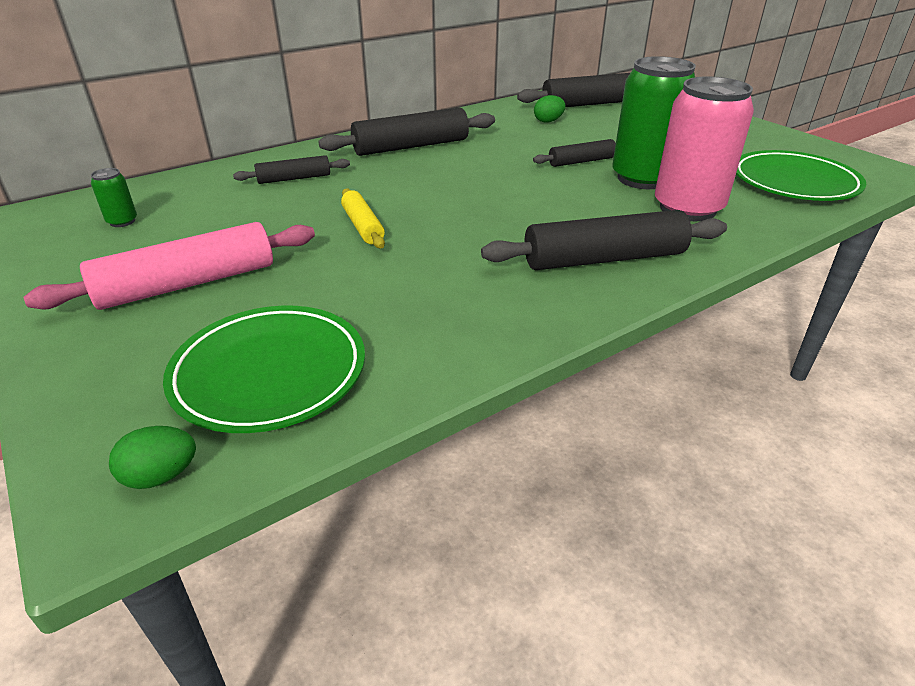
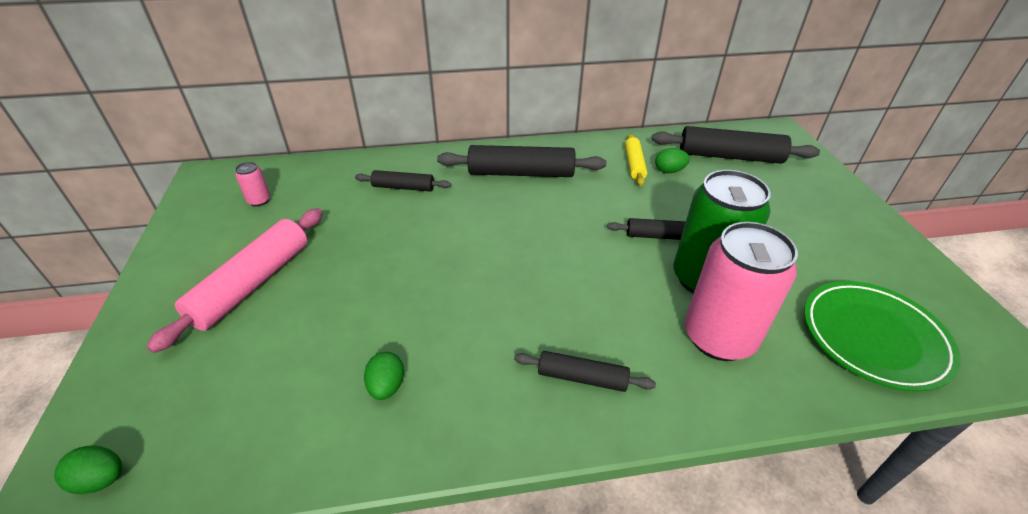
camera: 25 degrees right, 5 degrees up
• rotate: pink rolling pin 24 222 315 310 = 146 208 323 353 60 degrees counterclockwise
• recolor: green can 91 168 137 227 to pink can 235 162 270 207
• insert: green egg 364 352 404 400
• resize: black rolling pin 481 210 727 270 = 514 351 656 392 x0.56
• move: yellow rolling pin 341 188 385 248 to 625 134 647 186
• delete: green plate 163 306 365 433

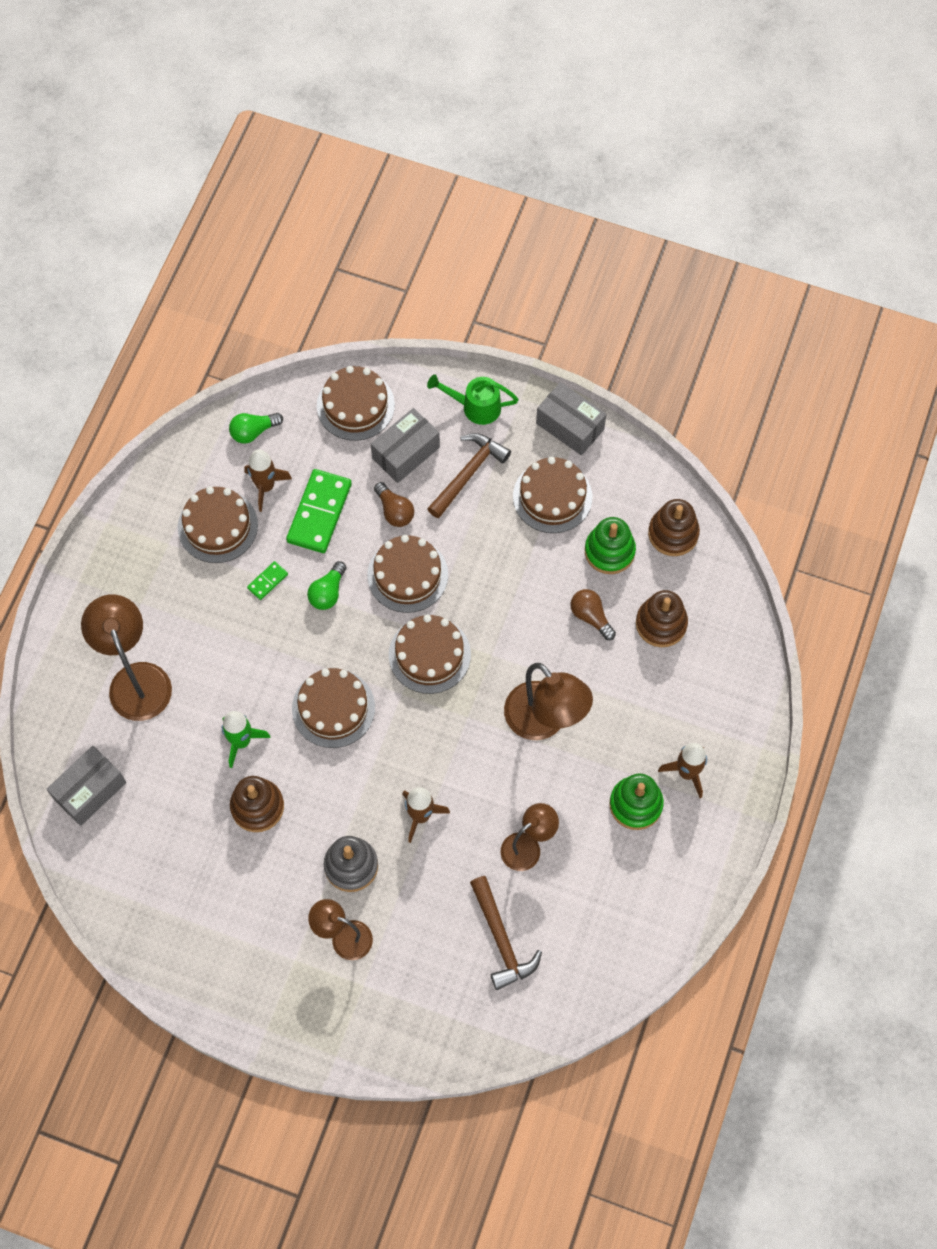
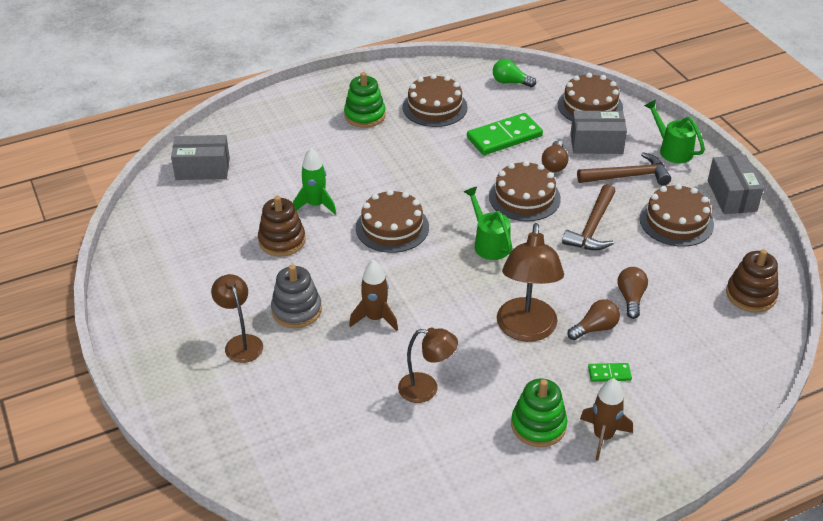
camera: 45 degrees right, 25 degrees down
• move: green stacking toy 585 517 636 574 to 344 72 386 128
• replace: brown cake 389 614 471 694 to green watering can 464 187 513 260
• move: brown hammer 470 876 542 990 to 562 184 616 250
• insert: brown light bulb 568 299 620 340
• move: green domino 247 561 288 600 to 588 363 632 382
• delete: brown lamp 81 594 172 721
• delete: brown rocket 244 449 292 512
• delete: green light bulb 307 561 347 610
• delete: brown stacking toy 636 590 688 647

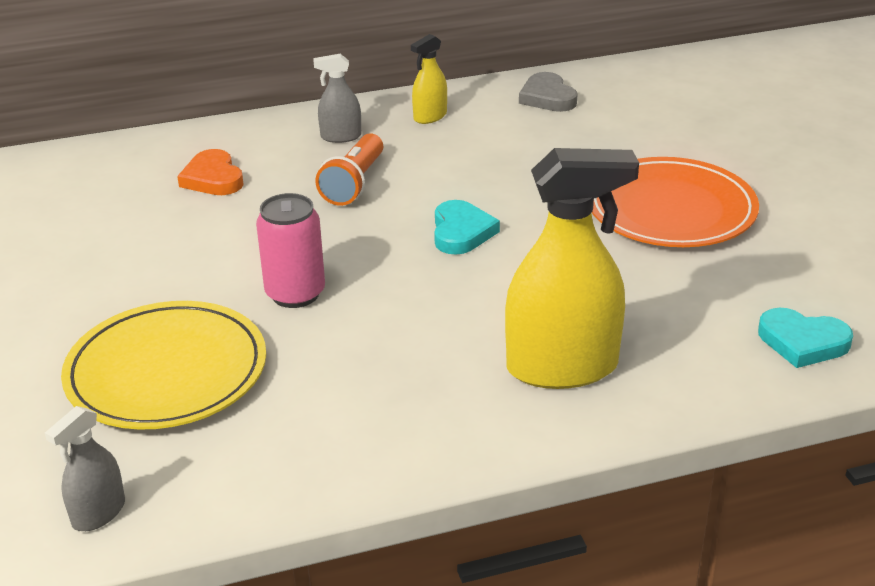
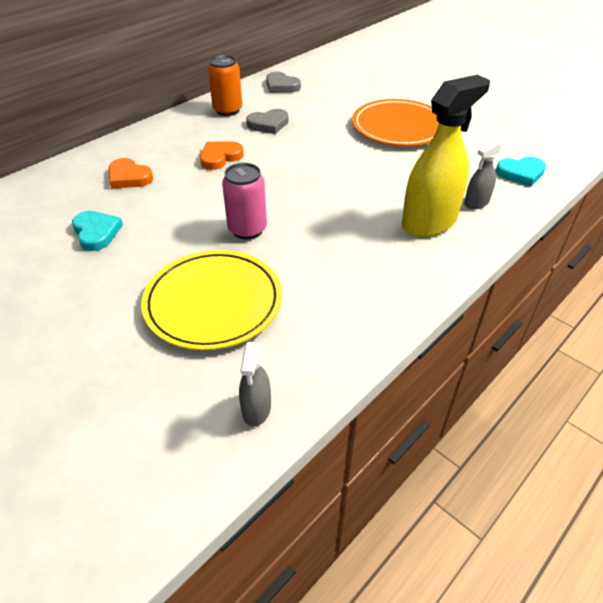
camera: 30 degrees left, 10 degrees up
• move: turquoise heart 434 200 500 255 to 72 211 123 251
• replace: orange flashlight 315 133 383 206 to orange heart 200 141 244 170
• replace: yellow spray bottle 411 34 447 124 to orange can 208 55 242 116
• insert: grey heart 246 109 289 134
• move: grey spray bottle 313 54 361 143 to 464 141 501 209

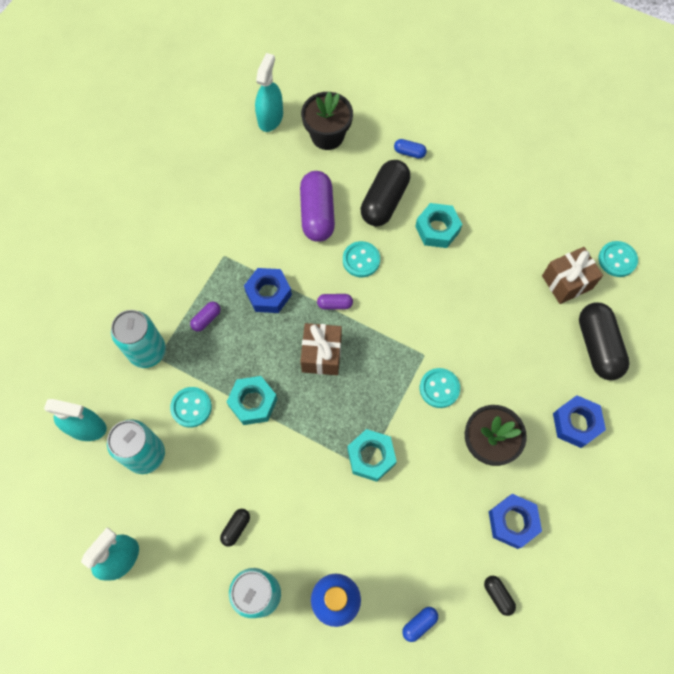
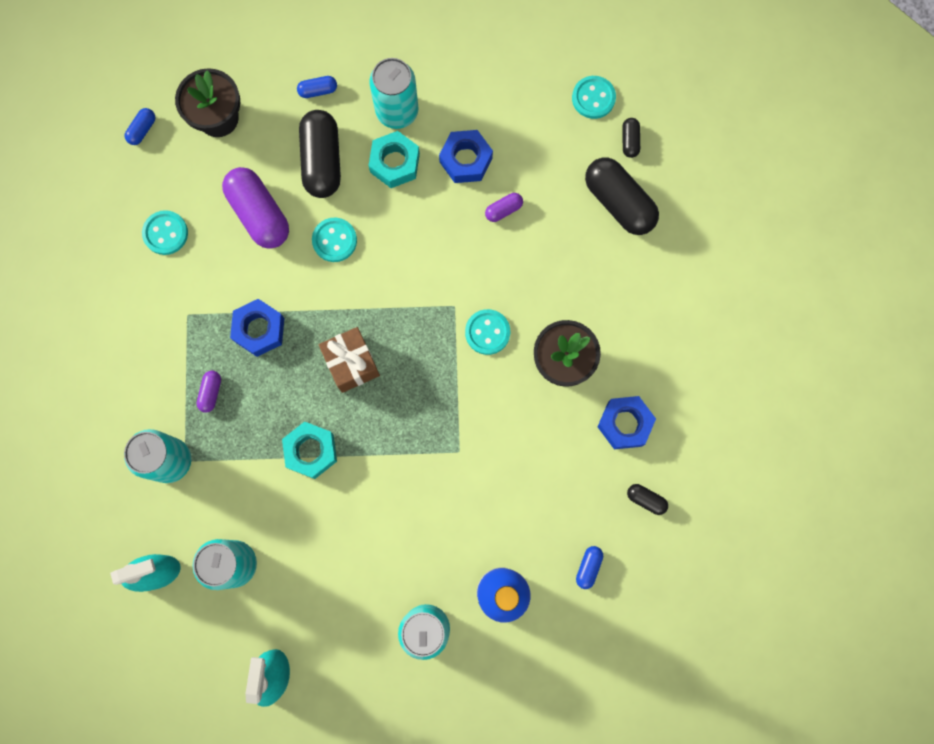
camera: 30 degrees left, 10 degrees up
• replace: turquoise spray bottle 255 53 283 132 to blue capsule 125 108 155 145
• move: turquoise button 170 387 212 428 to 142 210 188 255
• insert: turquoise can 369 58 419 129
• move: blue nut 553 395 606 448 to 439 130 493 183
• move: purple capsule 317 294 353 309 to 485 193 523 222
• move: black capsule 220 509 250 547 to 622 118 640 158
• delete: turquoise nut 347 429 397 482
• delete: brown gift 542 247 603 304

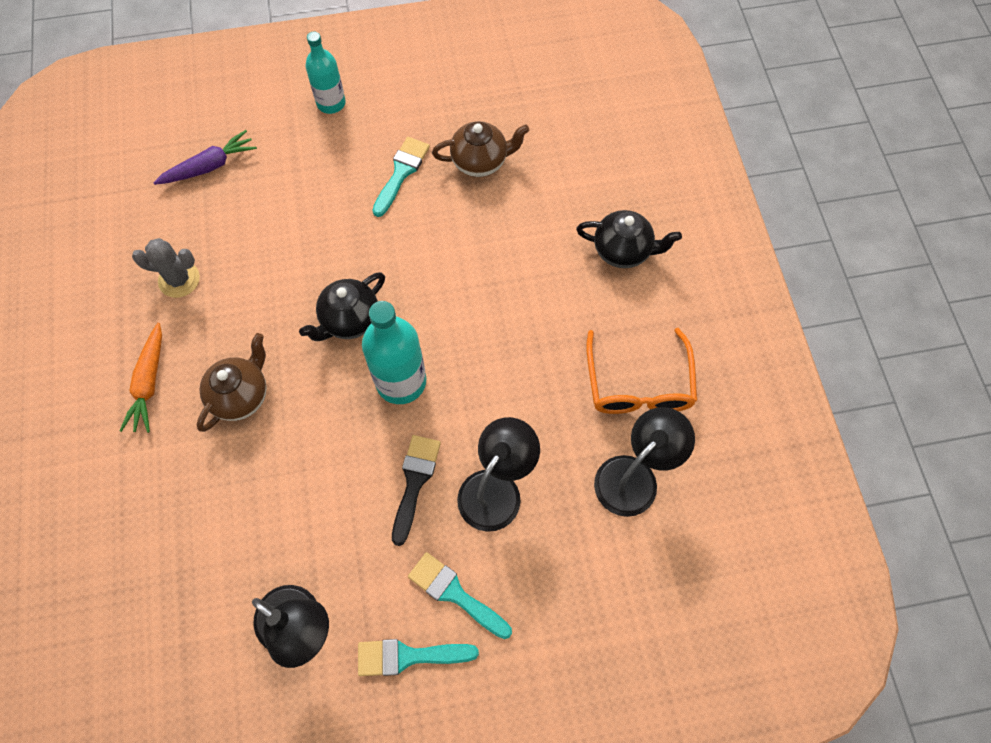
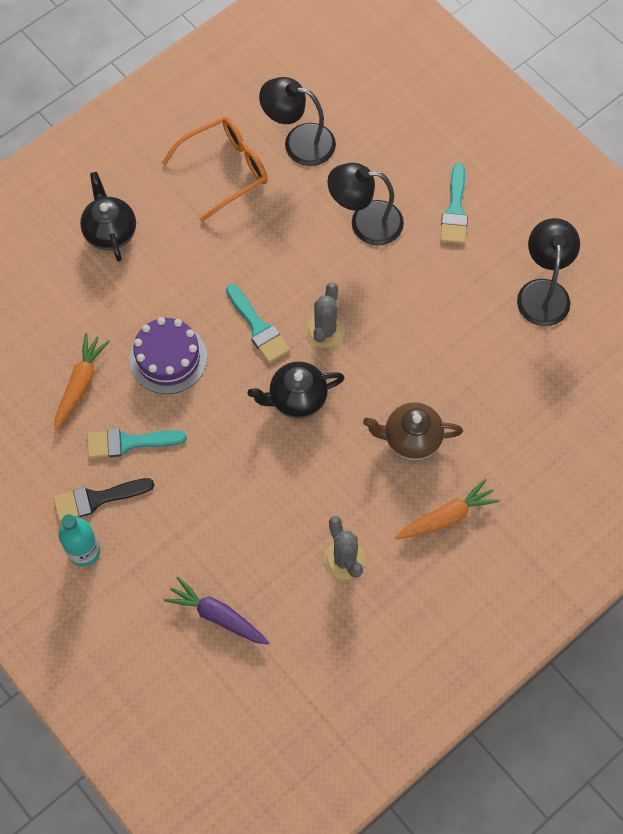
camera: 120 degrees left, 0 degrees up
• move: black brush 392 435 441 546 to 53 478 154 522
• replace: brown teapot 432 121 529 177 to orange carrot 54 333 110 430
• insert: purple cake 129 317 207 394
• move: turquoise brush 358 639 479 676 to 226 284 290 363
• rotate: black teapot 299 272 385 341 = 248 362 345 419 150 degrees clockwise
• replace: turquoise bottle 362 301 426 404 to grey cactus 306 282 345 348

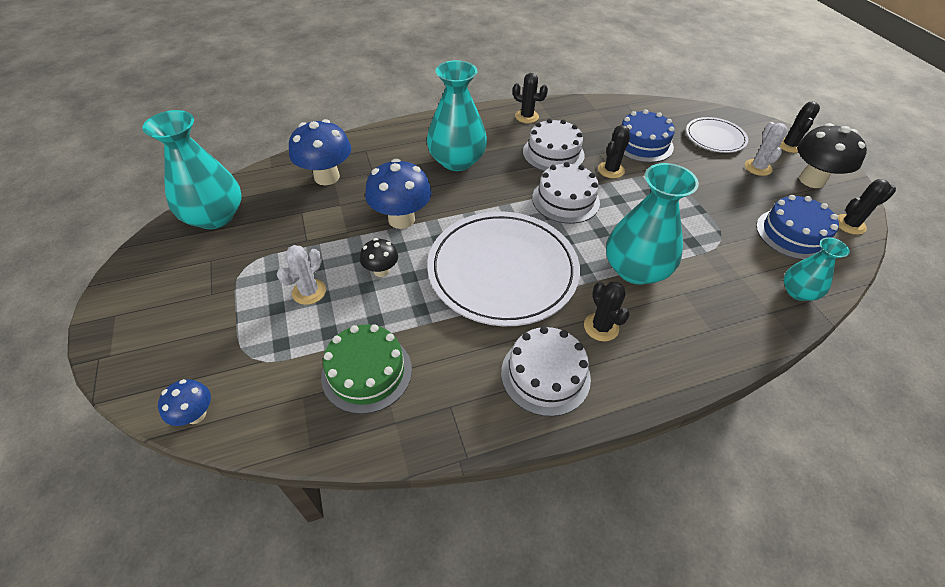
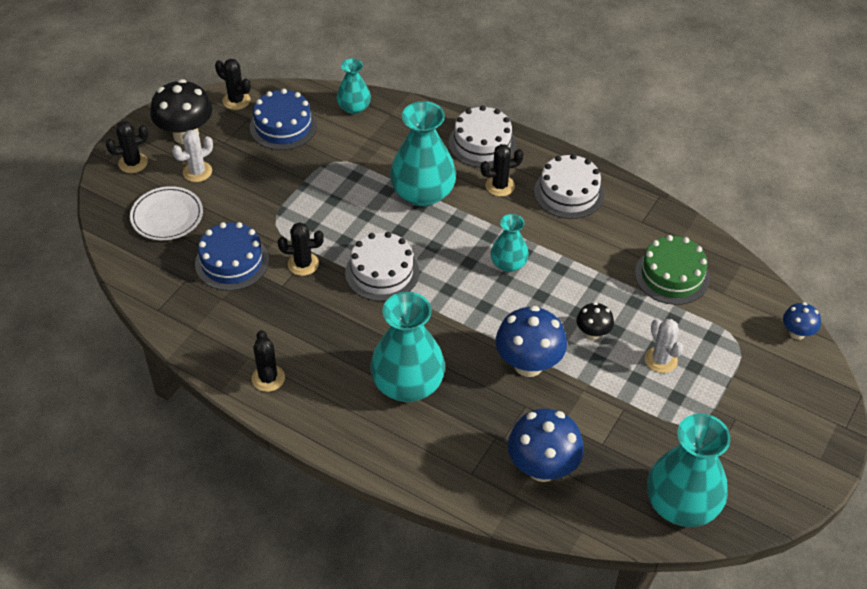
camera: 130 degrees left, 0 degrees up
• move: white cake 523 119 585 171 to 449 106 516 168
• rotate: black cactus 584 282 630 341 = 480 144 524 196 45 degrees clockwise
• replace: white plate 427 211 580 326 to turquoise vase 491 214 529 272
• rotate: white cactus 277 245 326 305 = 645 319 683 373 75 degrees clockwise

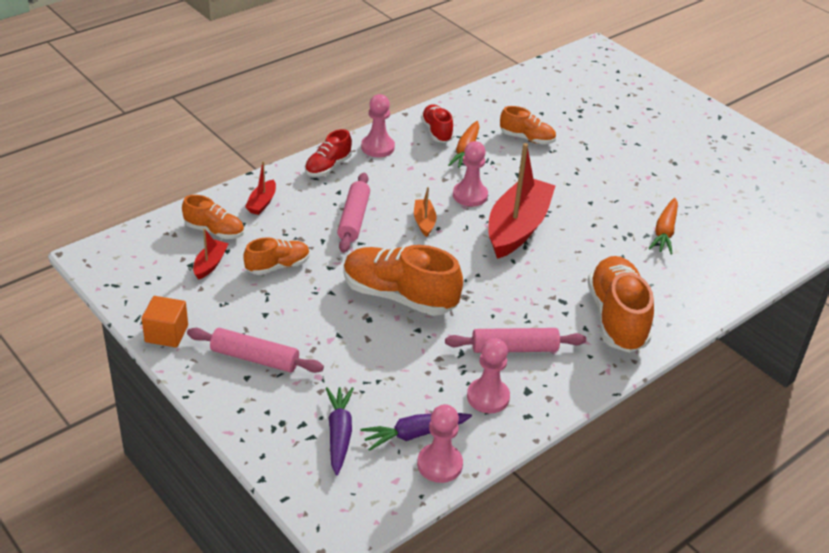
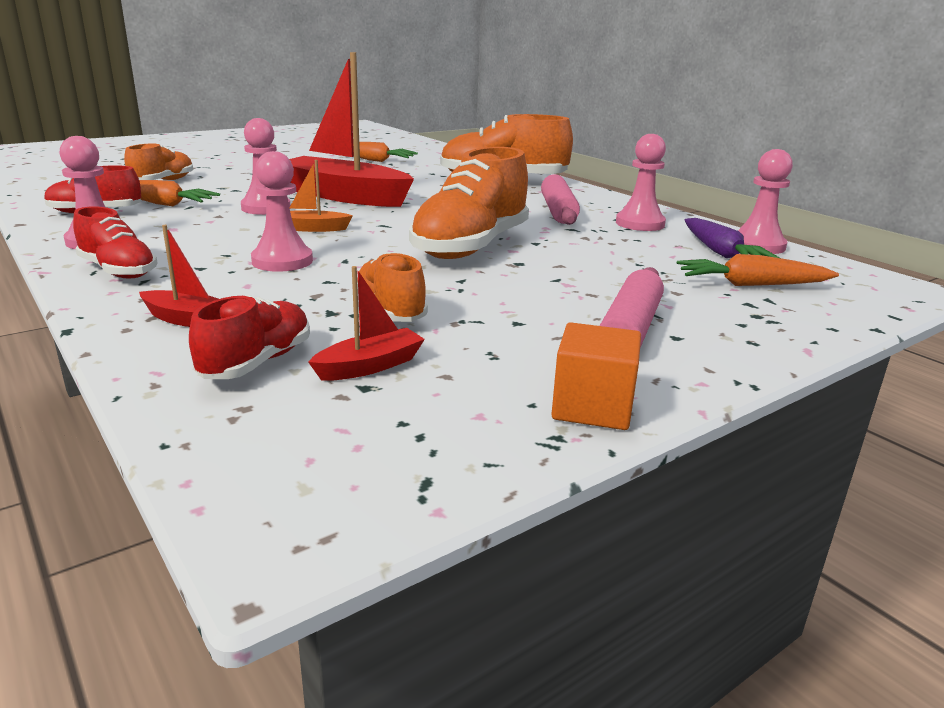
camera: 85 degrees left, 15 degrees down
• recolor: orange shoe 182 195 244 239 to red shoe 189 295 310 379
• replace: pink rolling pin 337 172 370 253 to pink pawn 251 151 313 272
• rotate: red boat 193 228 229 280 = 308 266 425 381 120 degrees clockwise
• recolor: purple carrot 326 387 354 476 to orange carrot 677 254 839 286

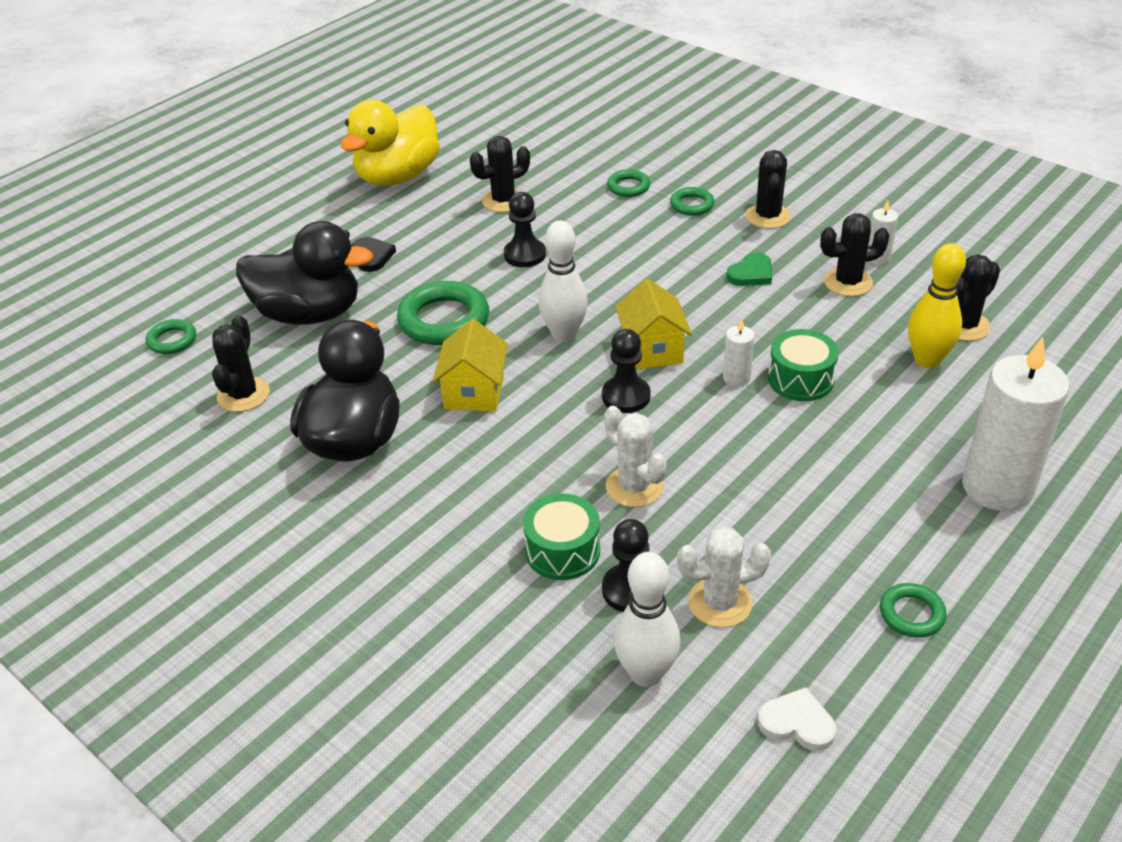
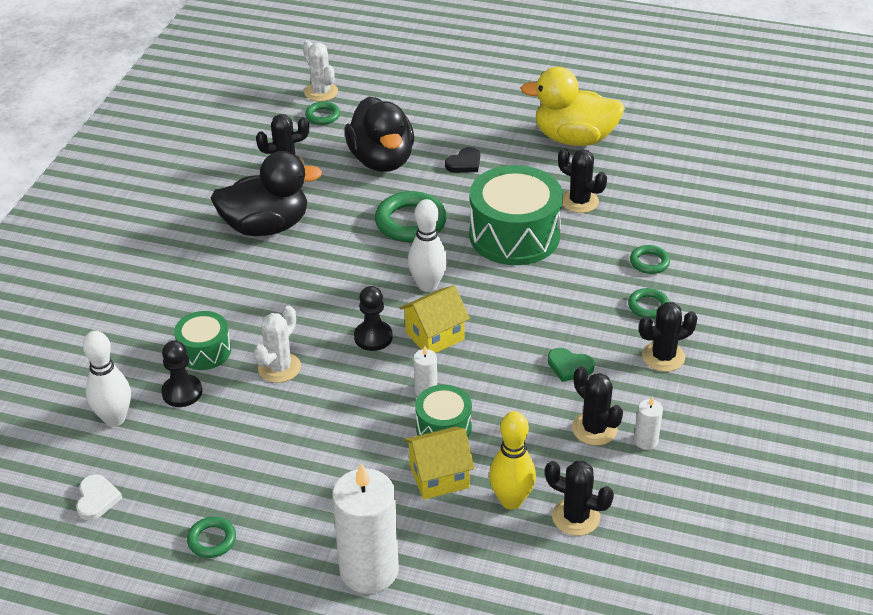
camera: 65 degrees right, 0 degrees up
• move: white cactus 677 527 771 628 to 303 40 338 102
• move: yellow house 432 319 508 412 to 404 426 475 500
• replace: black pawn 504 192 546 267 to green drum 469 165 563 265

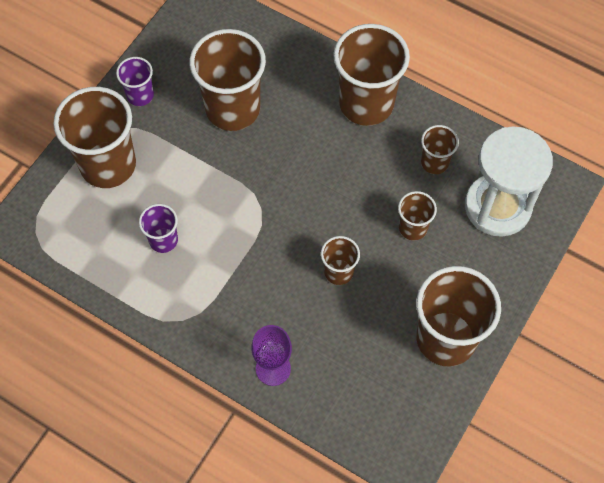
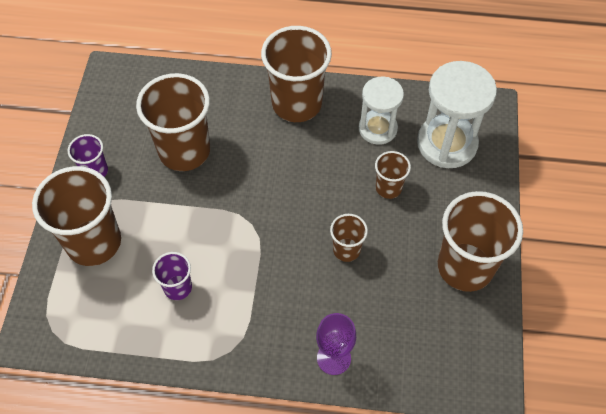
camera: 25 degrees left, 5 degrees down
• replace: brown cup 421 125 459 174 to white hourglass 359 76 404 145

